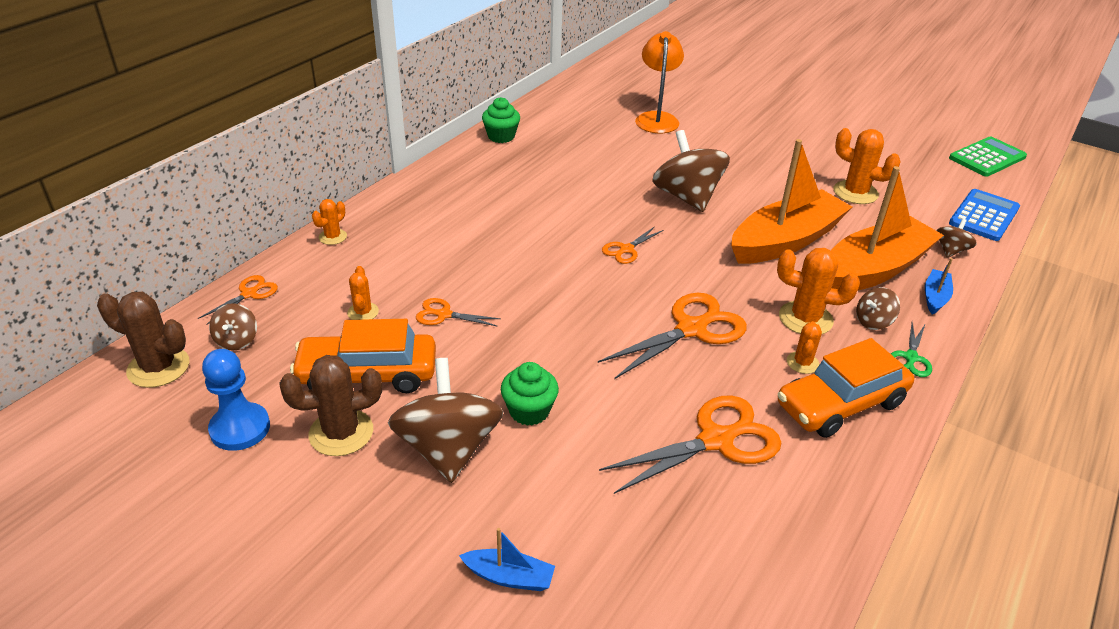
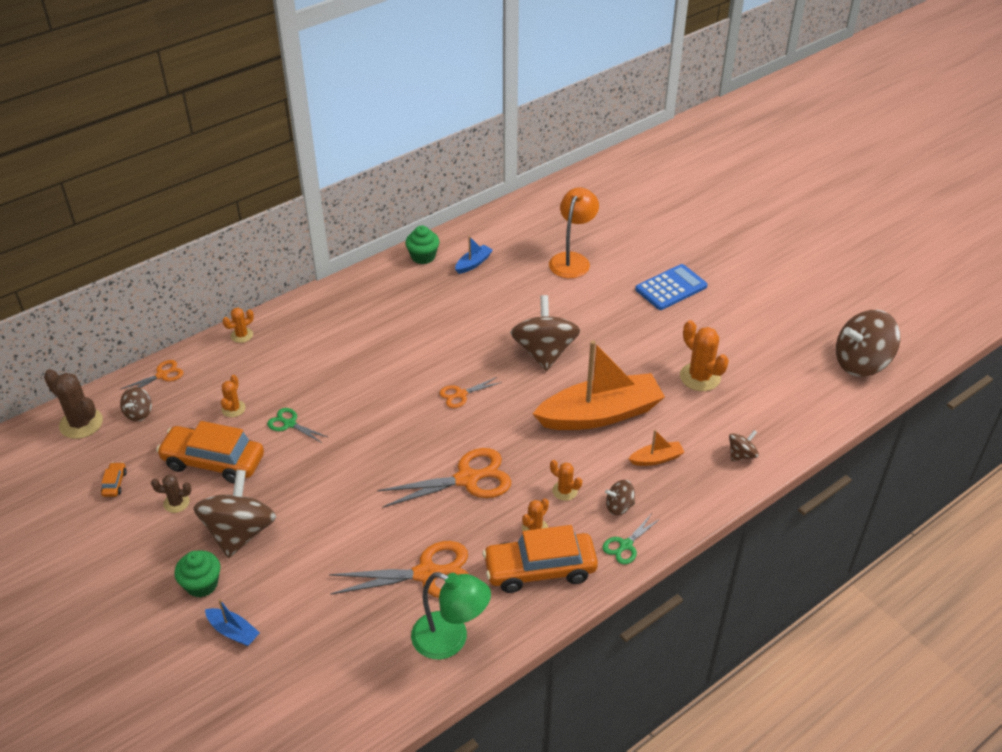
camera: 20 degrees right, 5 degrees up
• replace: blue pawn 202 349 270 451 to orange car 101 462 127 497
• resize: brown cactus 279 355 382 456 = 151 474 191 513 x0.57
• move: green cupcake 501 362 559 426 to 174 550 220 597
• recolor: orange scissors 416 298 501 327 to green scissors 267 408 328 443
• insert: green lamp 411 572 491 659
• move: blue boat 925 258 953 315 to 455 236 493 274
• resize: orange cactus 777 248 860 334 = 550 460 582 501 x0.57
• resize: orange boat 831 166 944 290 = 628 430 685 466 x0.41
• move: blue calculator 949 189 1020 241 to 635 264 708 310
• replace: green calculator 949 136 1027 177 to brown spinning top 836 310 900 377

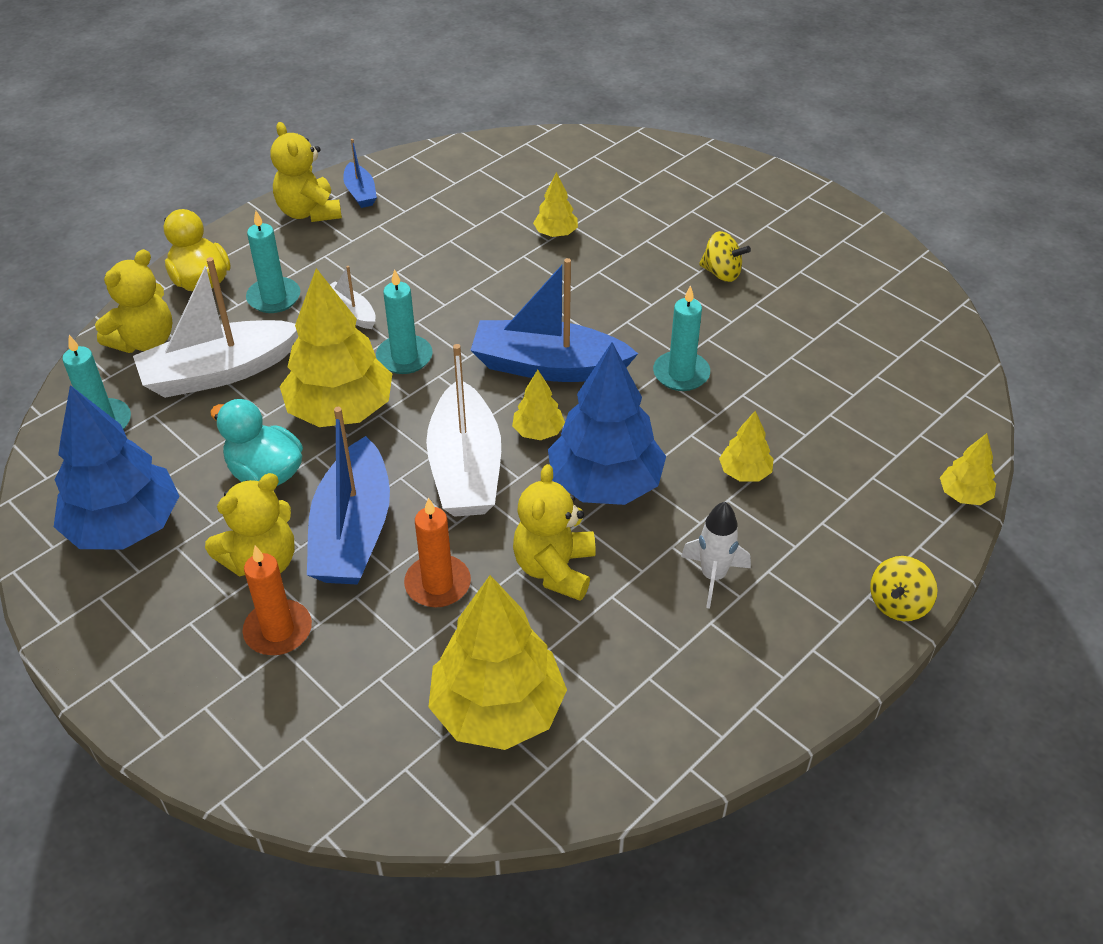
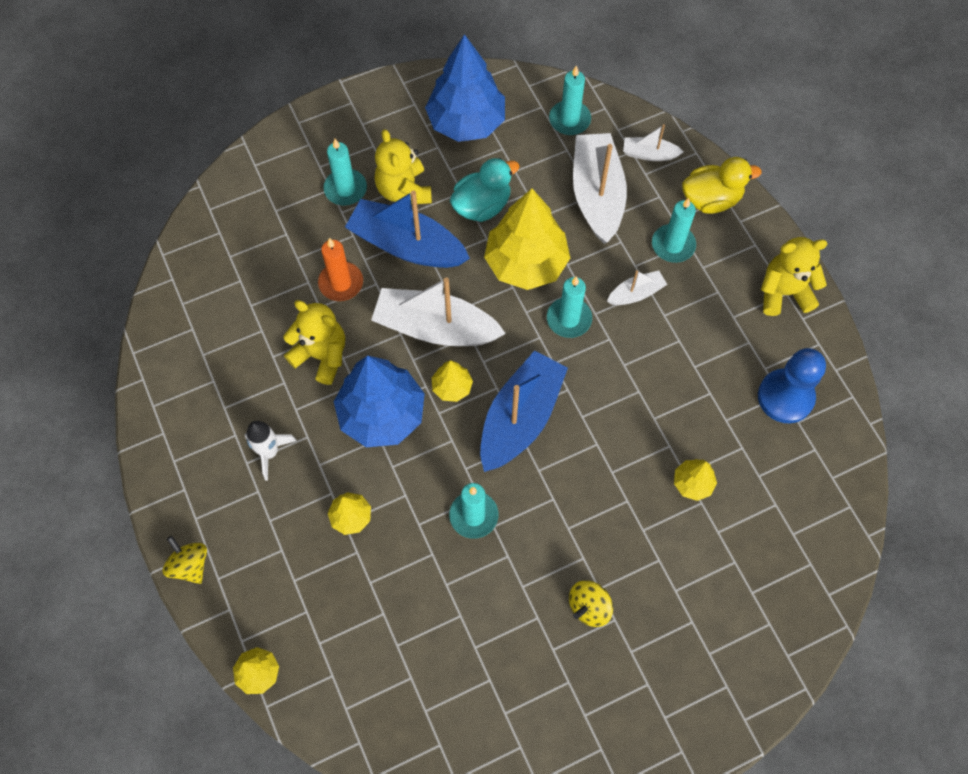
camera: 110 degrees right, 20 degrees up
• recolor: orange candle 243 546 312 655 to turquoise candle 323 139 367 206
• replace: yellow teddy bear 95 249 172 353 to white boat 623 124 684 161
• insert: blue pawn 758 348 826 423
• delete: blue boat 343 139 377 208
• delete: yellow tree 428 575 567 750

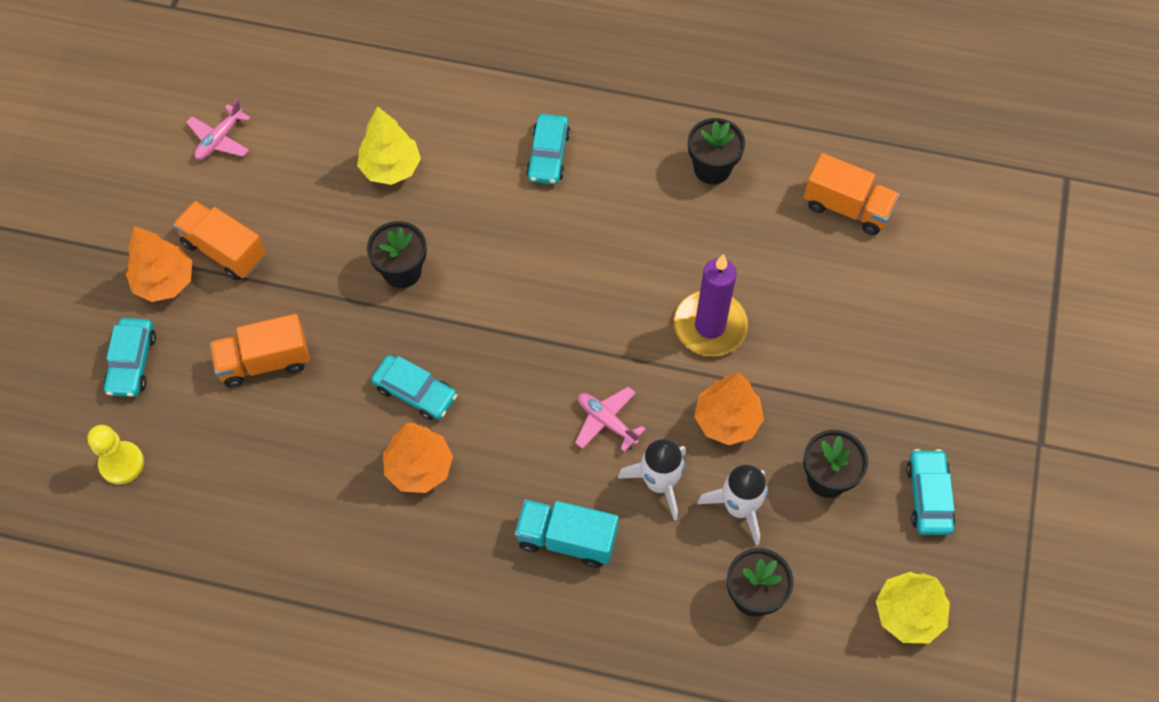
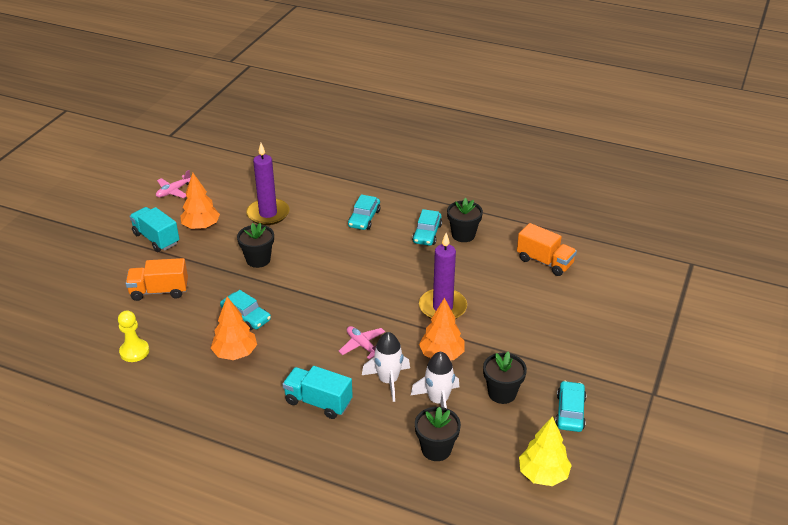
camera: 10 degrees right, 25 degrees down
• move: yellow pawn 87 425 144 485 to 118 310 149 362
• recolor: orange truck 173 201 266 280 to turquoise truck 129 207 179 252
• move: orange tree 126 226 192 302 to 180 173 220 229
• replace: yellow tree 357 106 421 185 to purple candle 246 143 290 225
• move: turquoise car 104 318 156 397 to 412 209 442 246

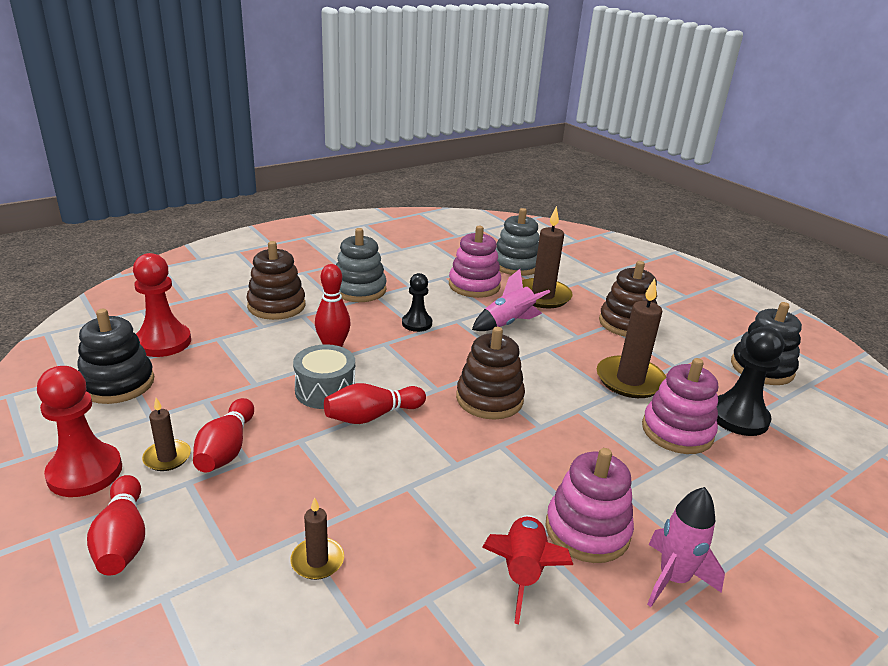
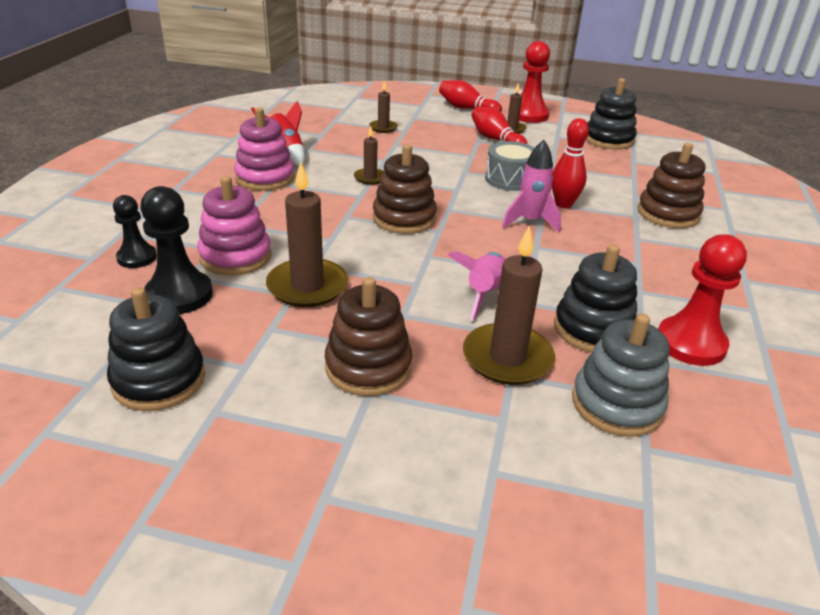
camera: 140 degrees right, 5 degrees up
• move: black pawn 402 273 432 332 to 113 195 157 268
• insert: brown candle 354 126 384 185
• move: pink rocket 647 487 725 607 to 502 140 561 232
• recolor: pink stacking toy 449 226 501 298 to black stacking toy 554 245 637 353
• move: red pawn 133 253 191 357 to 658 234 747 366
• delete: red bowling pin 324 383 426 424
• delete: grey stacking toy 336 228 387 302

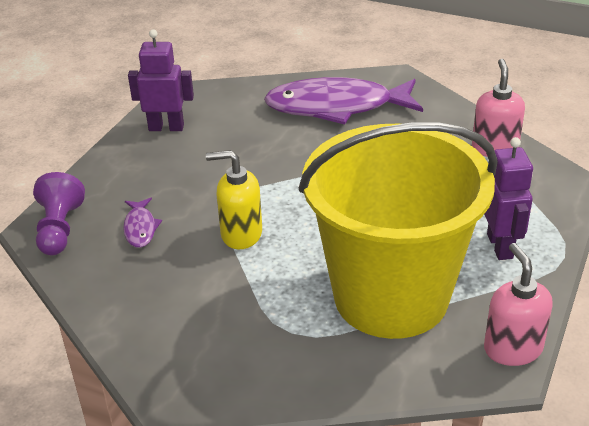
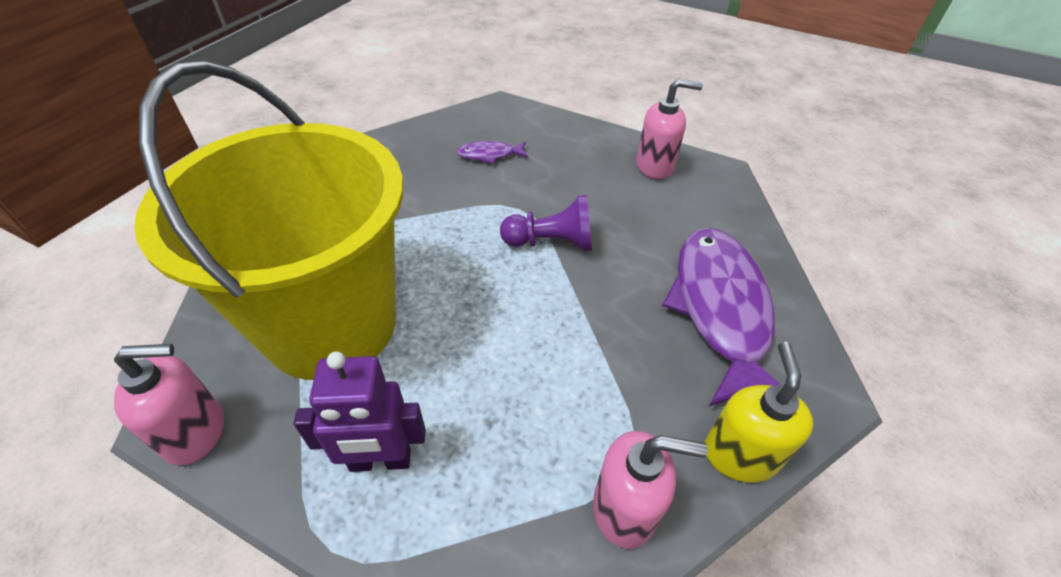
camera: 90 degrees right, 10 degrees up
• move: purple pawn 33 172 85 255 to 500 195 592 251
• replace: purple robot 128 29 194 131 to pink soap dispenser 636 78 703 179
• move: yellow soap dispenser 206 150 262 249 to 705 342 813 482

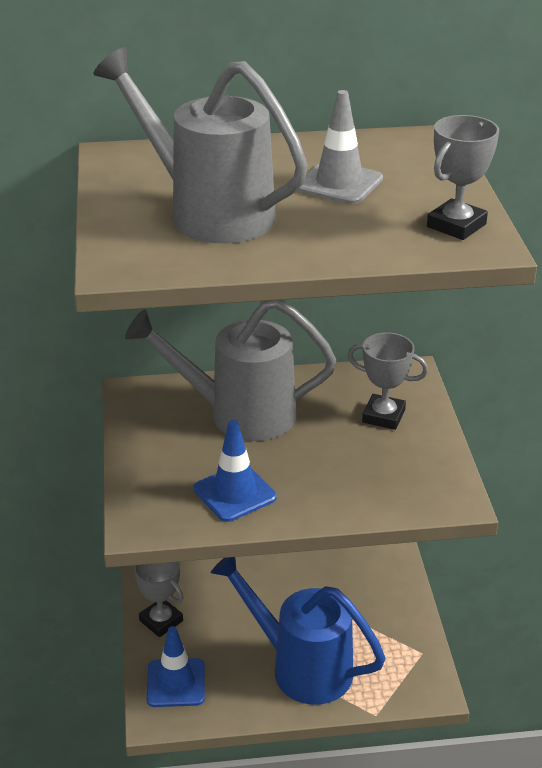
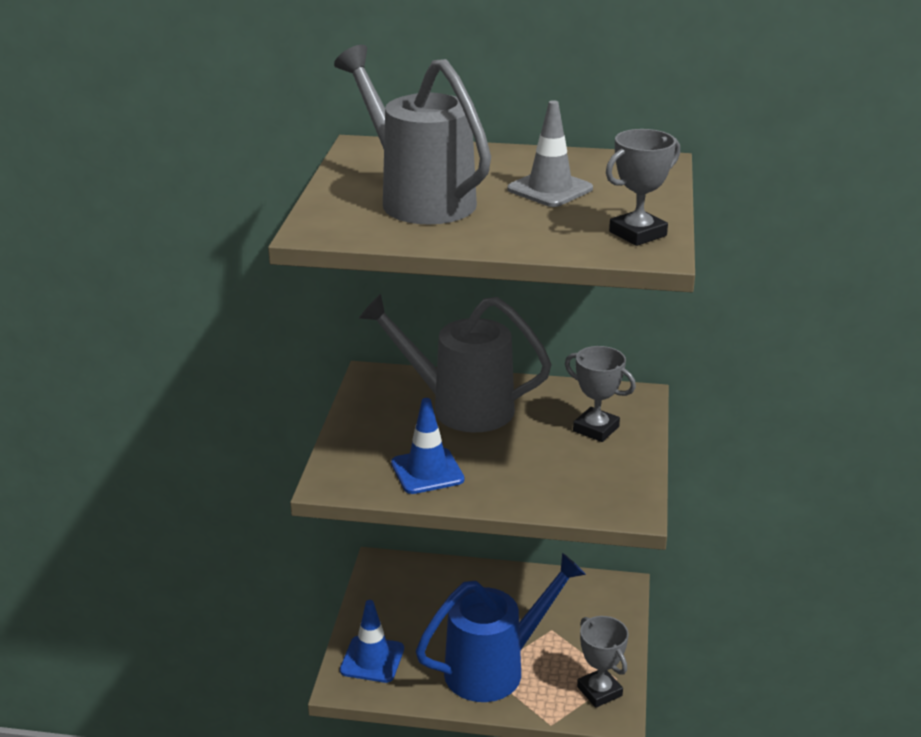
camera: 15 degrees right, 5 degrees down
• rotate: blue watering can 211 557 385 705 = 416 553 586 702 105 degrees clockwise
• move: grey trophy 134 562 183 637 to 577 616 629 708

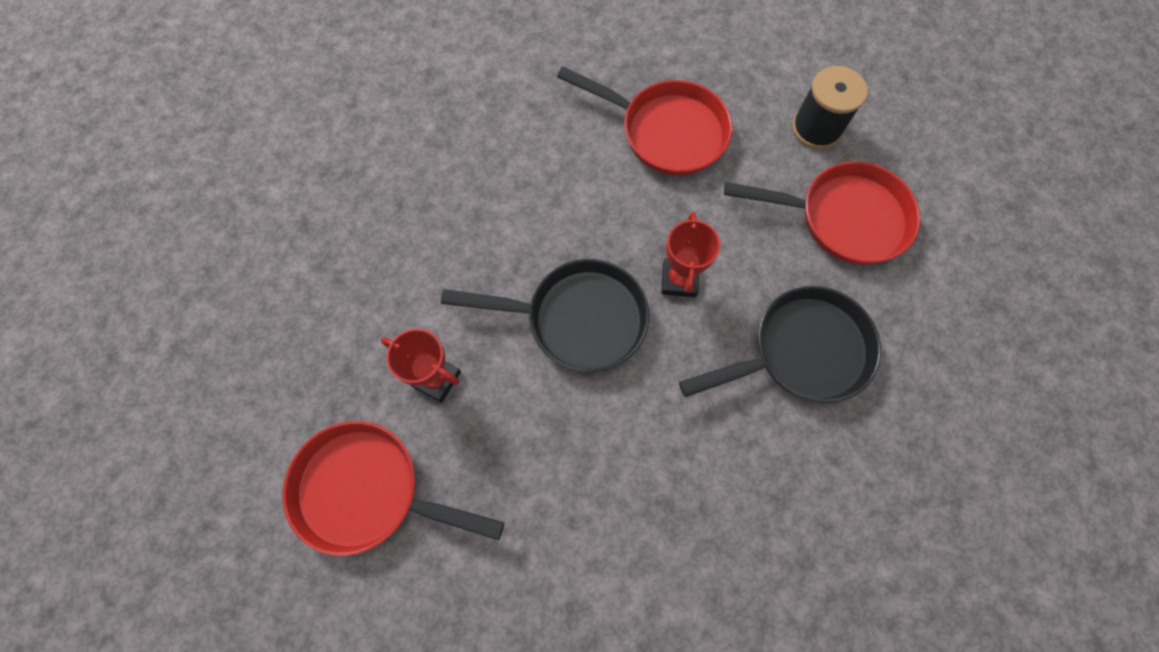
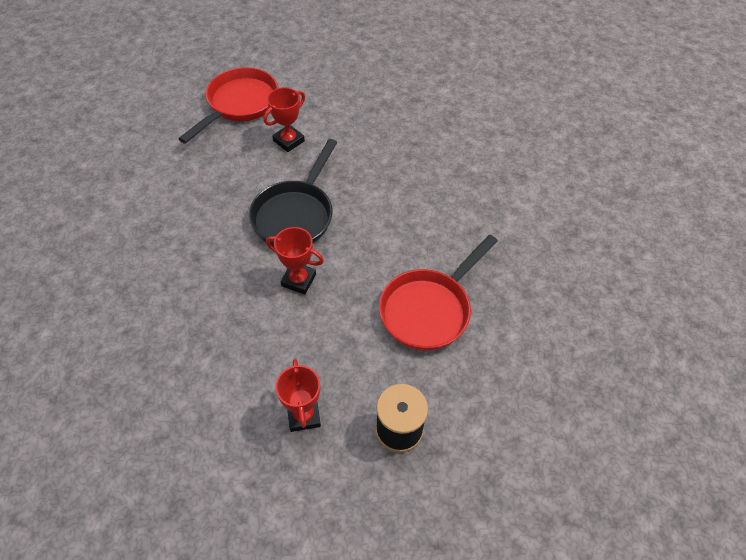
camera: 105 degrees right, 15 degrees down
• replace: red pan 724 161 920 265 to red trophy 275 359 321 432
• delete: black pan 679 286 881 403

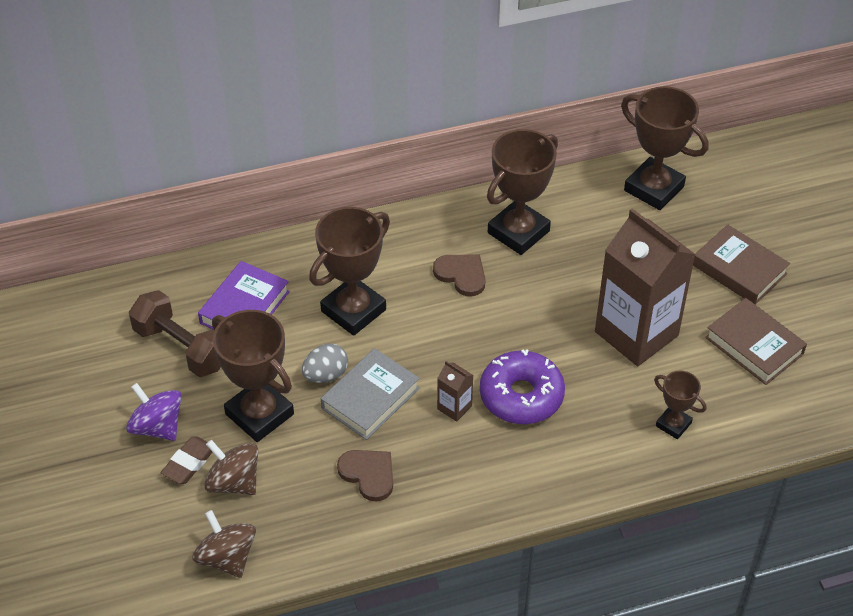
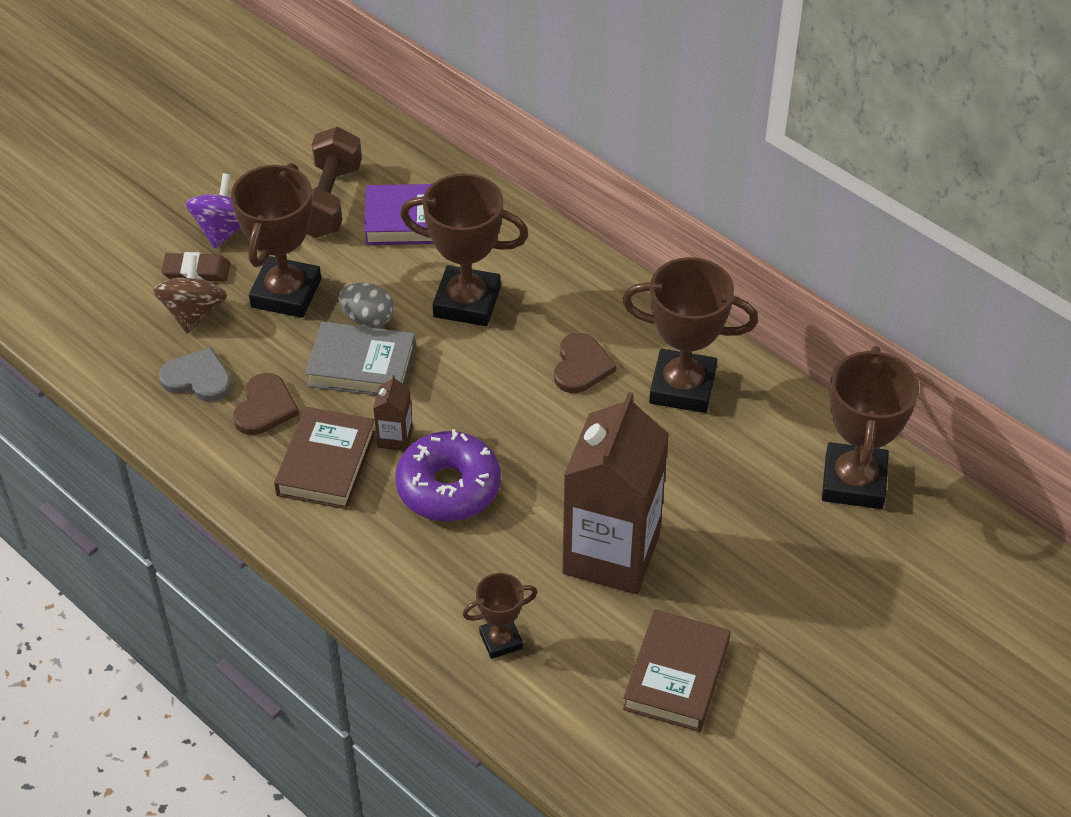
camera: 60 degrees right, 0 degrees up
• insert: grey heart 159 348 232 401
• move: brown book 693 225 790 305 to 274 407 376 509
• rotate: brown trophy 654 371 706 439 = 463 573 537 659 60 degrees clockwise
• delete: brown spinning top 192 510 256 578

